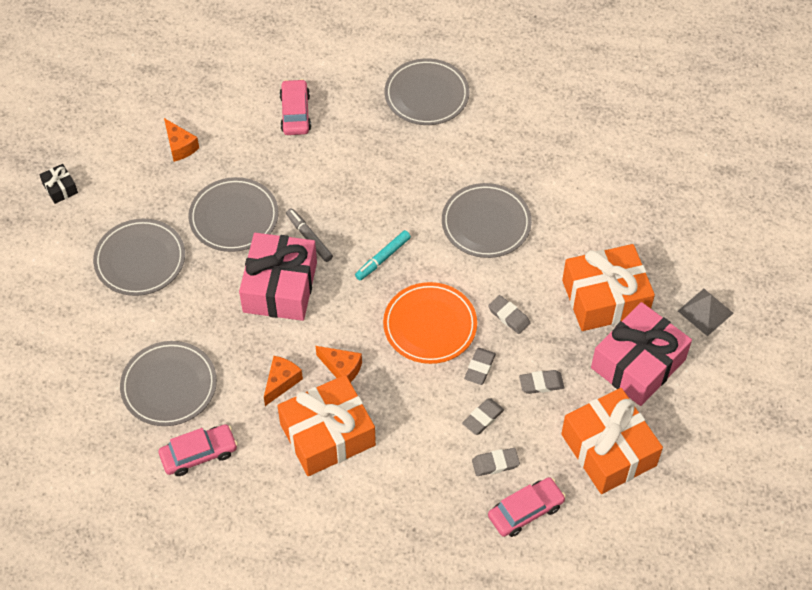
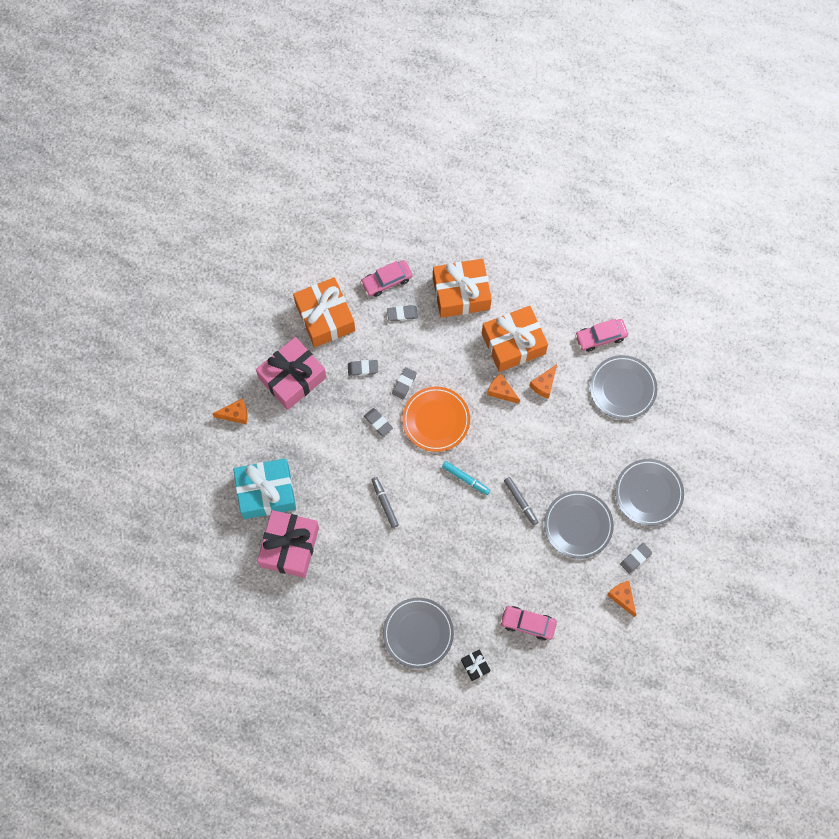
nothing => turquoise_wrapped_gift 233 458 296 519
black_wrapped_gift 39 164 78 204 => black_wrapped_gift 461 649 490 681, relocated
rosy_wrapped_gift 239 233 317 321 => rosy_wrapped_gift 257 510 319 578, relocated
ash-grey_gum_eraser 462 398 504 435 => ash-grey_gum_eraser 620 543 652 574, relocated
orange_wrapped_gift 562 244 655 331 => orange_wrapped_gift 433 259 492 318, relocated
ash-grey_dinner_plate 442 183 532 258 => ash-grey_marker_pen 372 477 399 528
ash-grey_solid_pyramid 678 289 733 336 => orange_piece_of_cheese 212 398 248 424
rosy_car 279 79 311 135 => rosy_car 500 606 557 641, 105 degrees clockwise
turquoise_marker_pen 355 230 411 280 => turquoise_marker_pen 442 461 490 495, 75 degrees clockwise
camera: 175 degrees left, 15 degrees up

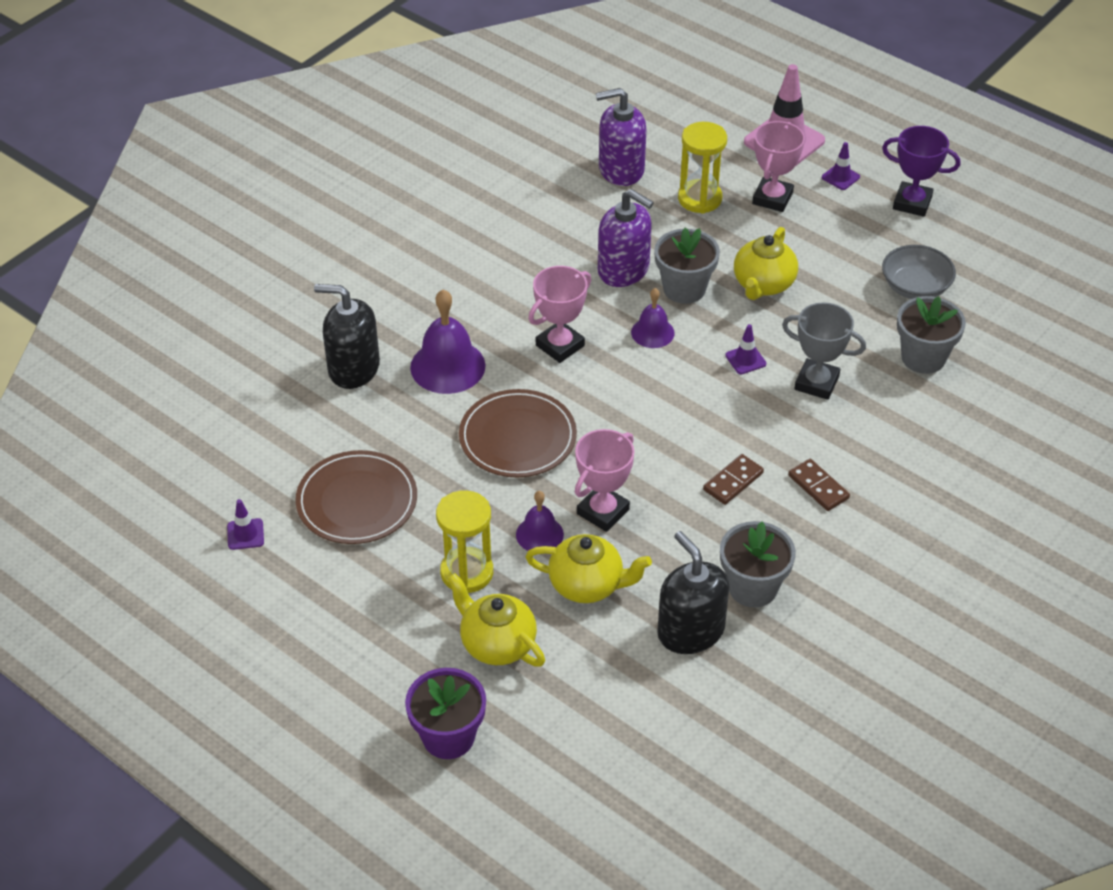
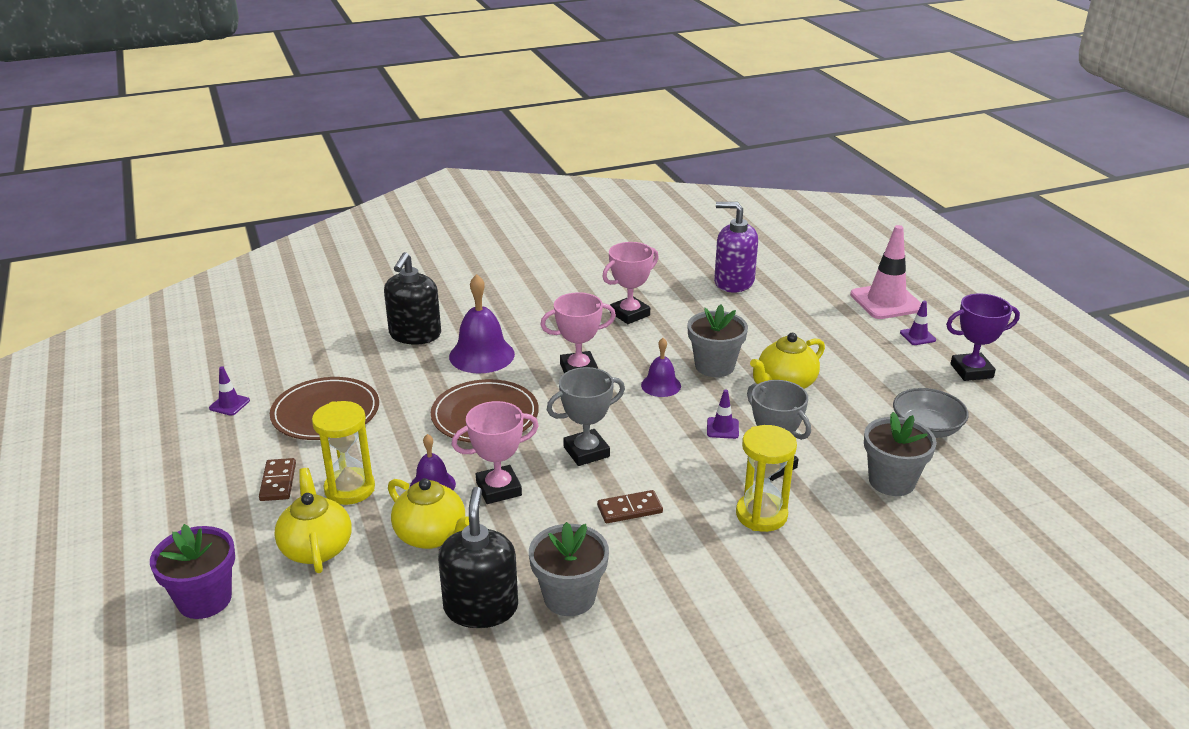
purple_soap_dispenser 598 189 654 287 => nothing
nothing => ash-grey_award_cup 547 367 625 466
yellow_hourglass 678 122 727 214 => yellow_hourglass 736 425 797 532, relocated
rosy_award_cup 752 121 805 212 => rosy_award_cup 602 242 659 324, relocated
russet_domino_tile 788 459 850 511 => russet_domino_tile 259 458 296 501, relocated
black_soap_dispenser 314 284 380 389 => black_soap_dispenser 384 252 441 345, 120 degrees counterclockwise
purple_award_cup 882 126 960 217 => purple_award_cup 946 293 1020 381, 60 degrees counterclockwise
camera: 30 degrees right, 15 degrees down

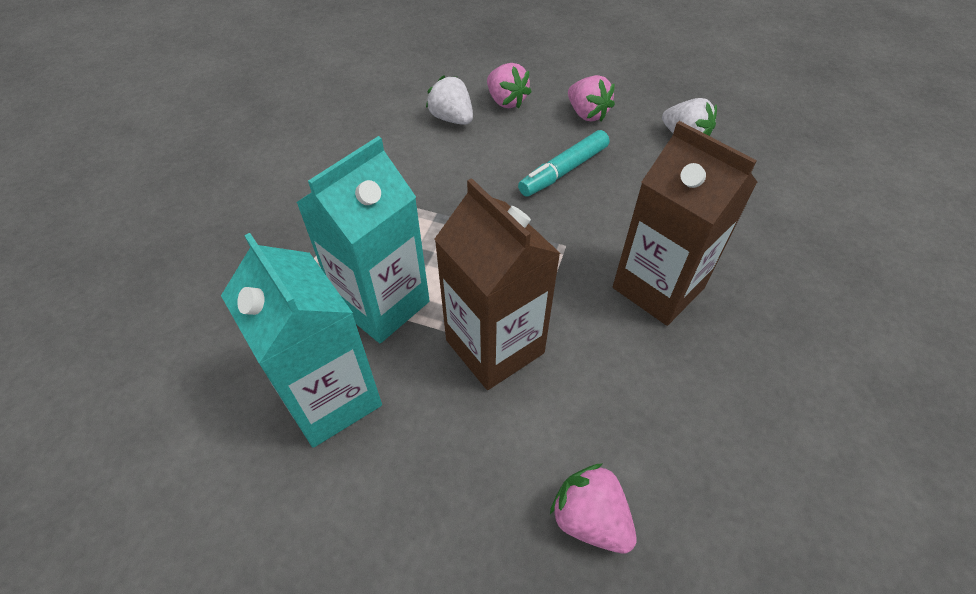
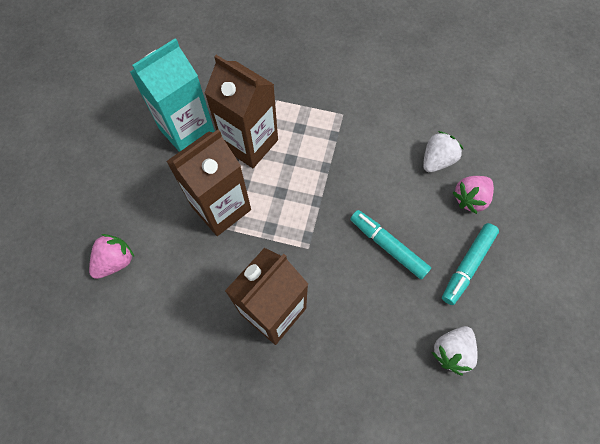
rosy_strawberry 568 75 615 121 => turquoise_marker_pen 442 223 499 305
turquoise_carton 296 136 430 343 => russet_carton 205 55 278 168
camera: 85 degrees right, 15 degrees up

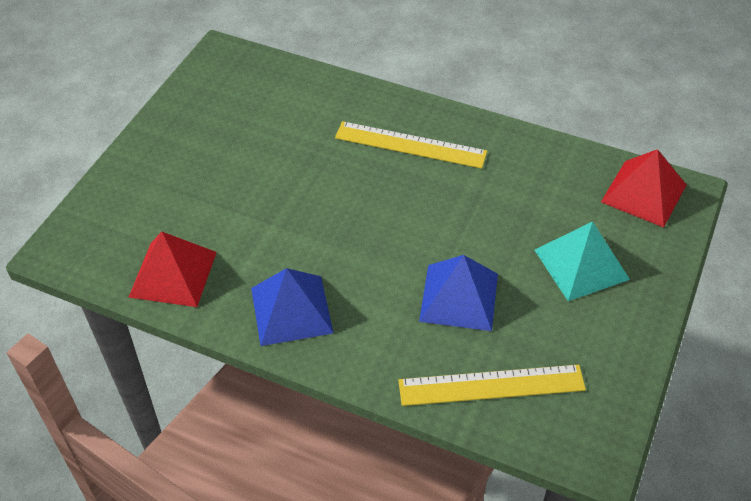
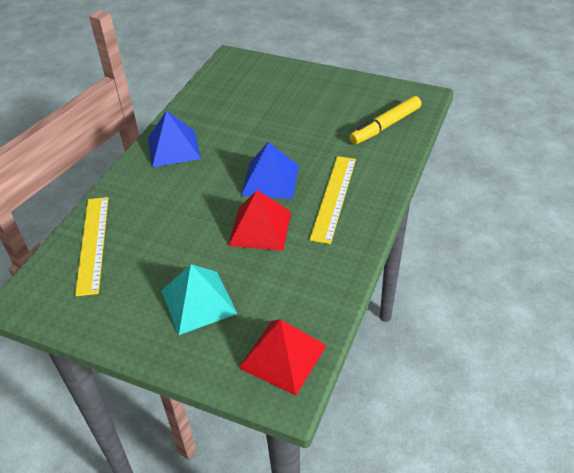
nothing => yellow_marker_pen 349 96 421 144
red_solid_pyramid 128 232 217 307 => red_solid_pyramid 228 190 291 251, relocated
cobalt_solid_pyramid 419 255 498 331 => cobalt_solid_pyramid 241 142 299 199, relocated
camera: 90 degrees right, 5 degrees down

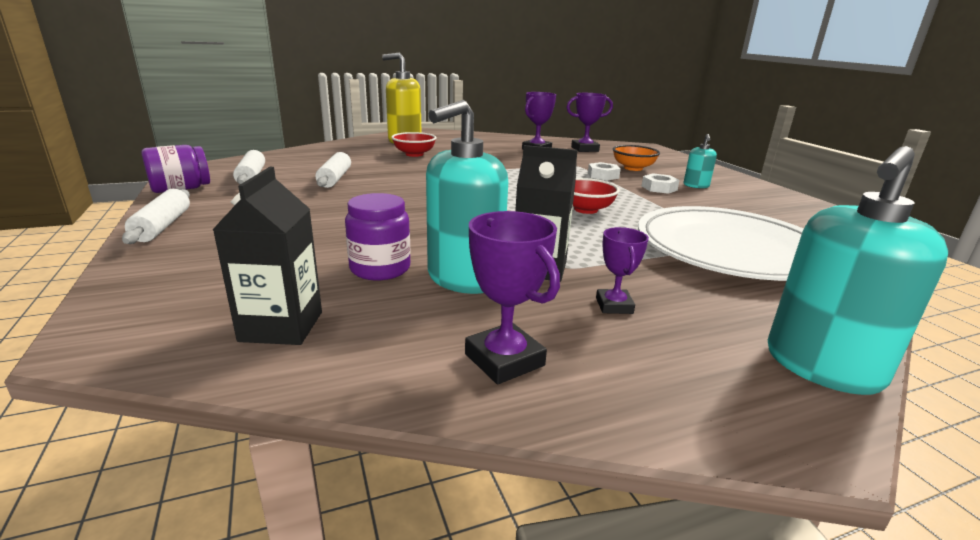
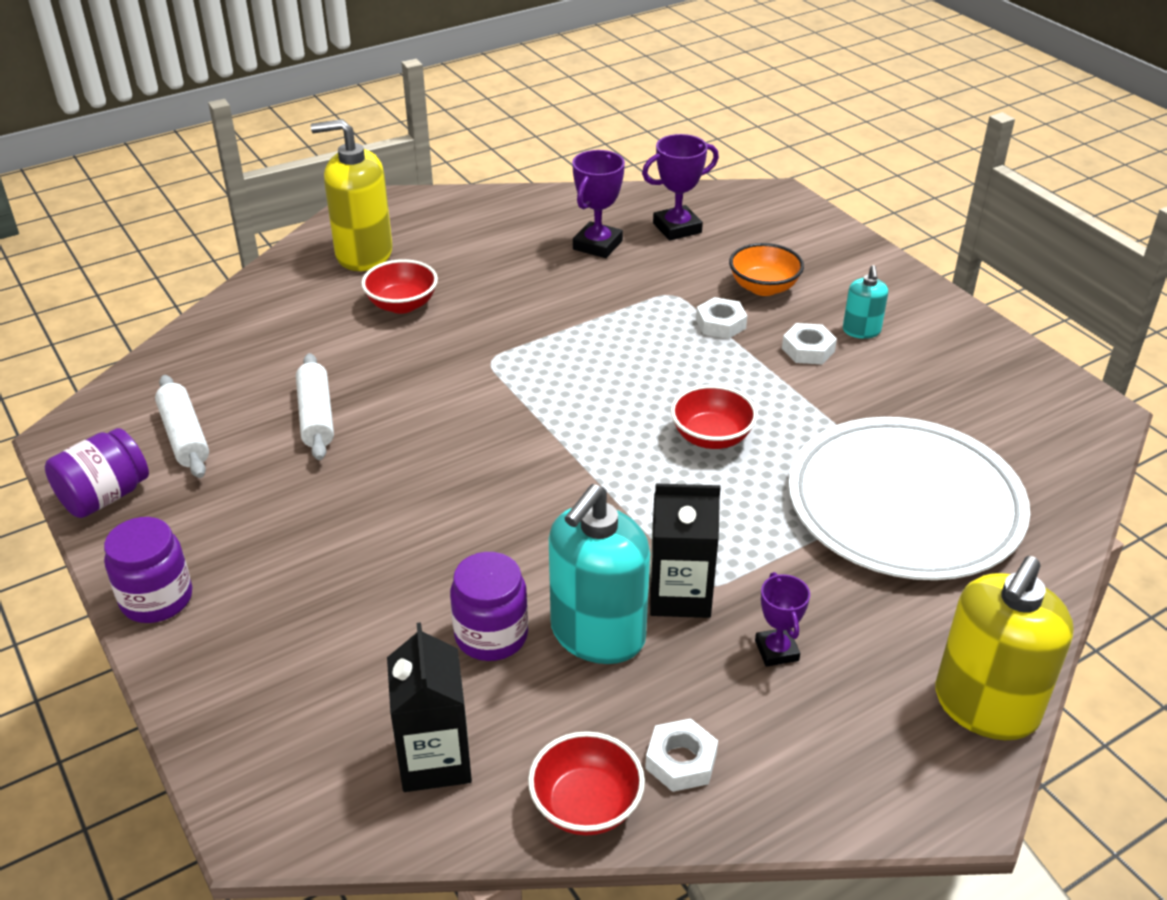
nothing => red_bowl 528 731 645 836
pure_white_dough_roller 122 189 190 244 => purple_jam_jar 104 517 192 623
purple_award_cup 465 211 560 384 => pure_white_hex_nut 645 718 718 792
turquoise_soap_dispenser 768 146 948 395 => yellow_soap_dispenser 935 556 1074 740
camera: 10 degrees left, 15 degrees up

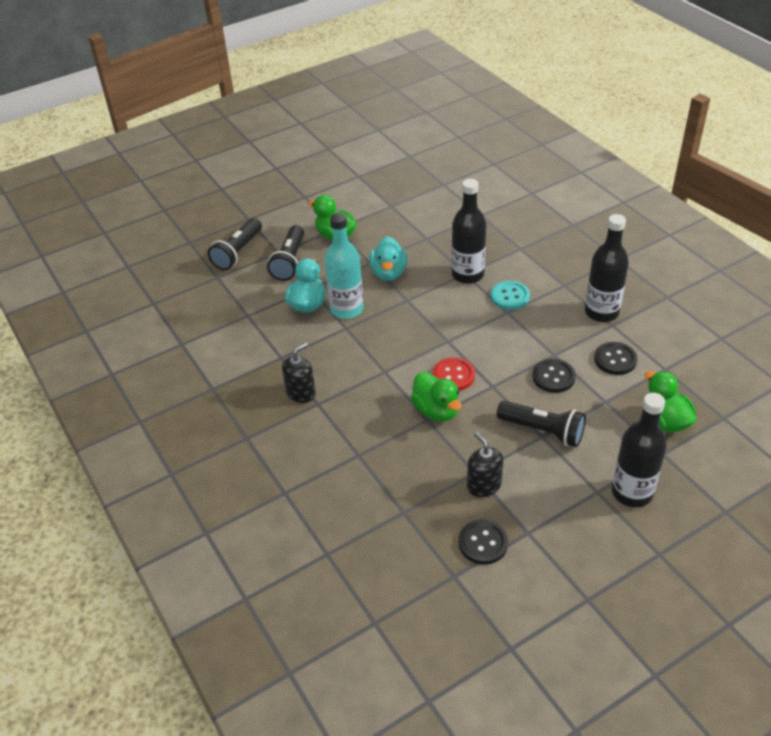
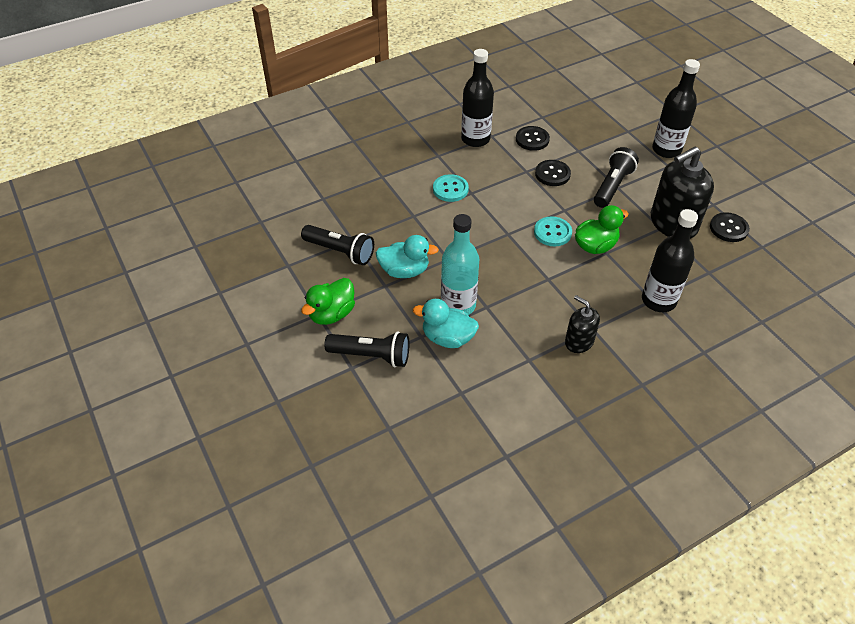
emerald_duck 645 371 696 432 => nothing
black_torch 208 218 262 270 => black_torch 301 225 374 265, relocated
black_drink_bottle 451 179 486 284 => black_drink_bottle 642 209 698 312, relocated
red_sewing_button 433 357 475 391 => turquoise_sewing_button 534 216 572 246
black_soap_dispenser 467 432 503 497 => black_soap_dispenser 651 146 714 239, x1.82
camera: 90 degrees left, 5 degrees up

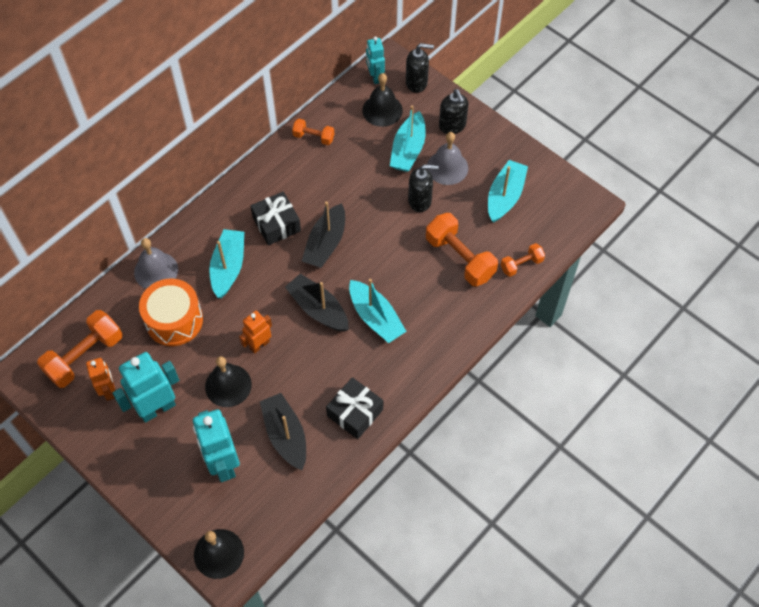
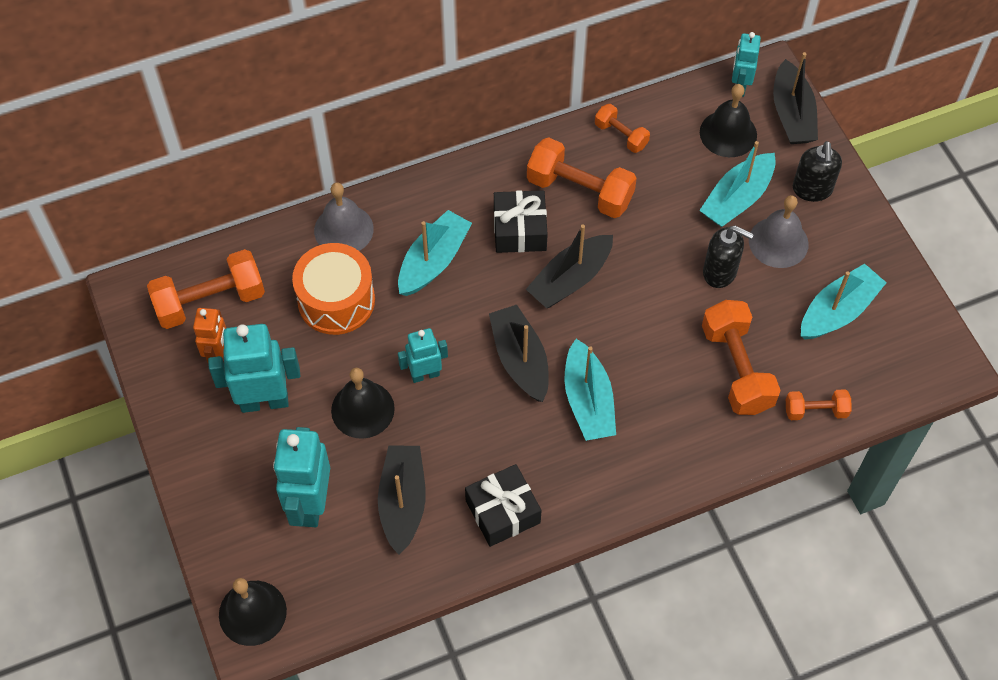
nothing => orange_dumbbell 527 137 637 218
black_soap_dispenser 406 43 434 93 => black_sailboat 773 52 818 144
orange_robot 239 311 272 354 => turquoise_robot 398 328 448 383
camera: 25 degrees right, 0 degrees up

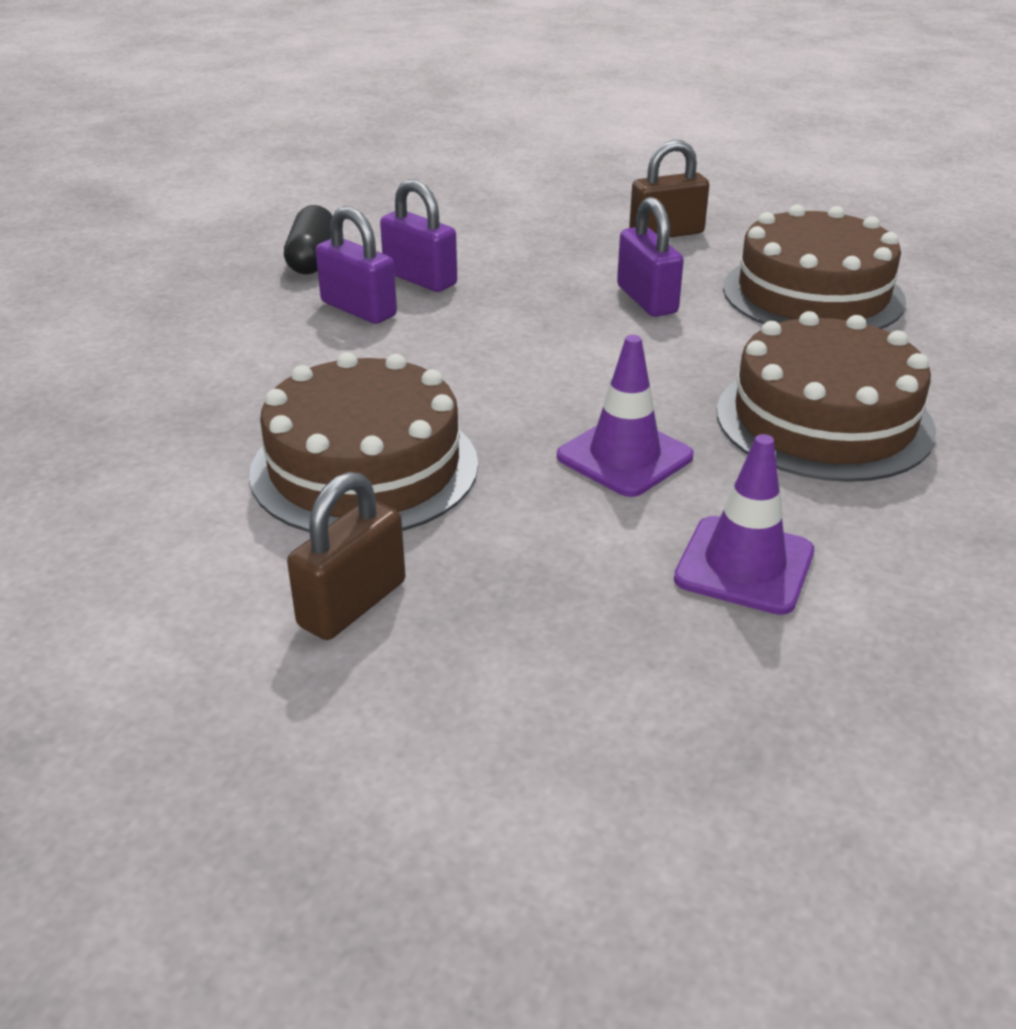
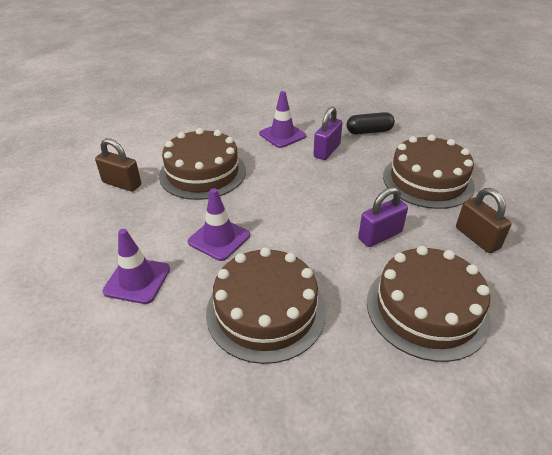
purple_padlock 380 179 457 292 => nothing
nothing => purple_safety_cone 259 91 306 148
nothing => russet_gateau 383 135 475 209
camera: 80 degrees right, 5 degrees up

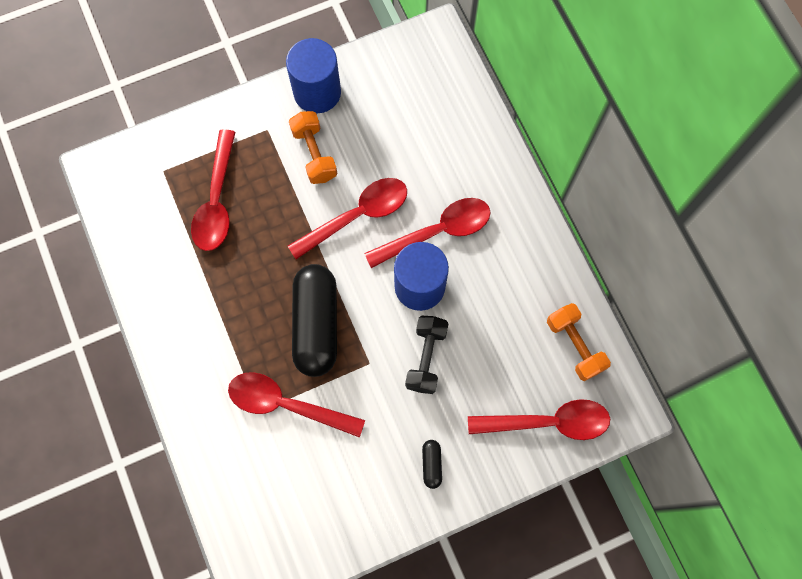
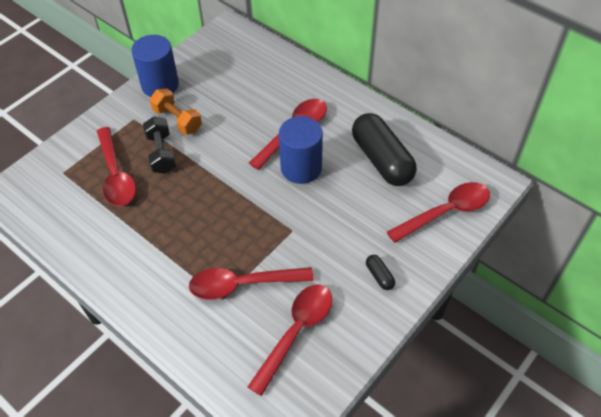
orange_dumbbell 547 303 611 381 => nothing
red_teaspoon 288 178 407 259 => red_teaspoon 248 284 332 396, relocated
black_pill 292 264 337 377 => black_pill 352 113 417 186, relocated
black_dumbbell 405 315 448 394 => black_dumbbell 143 116 176 174, relocated
camera: 25 degrees left, 20 degrees down

